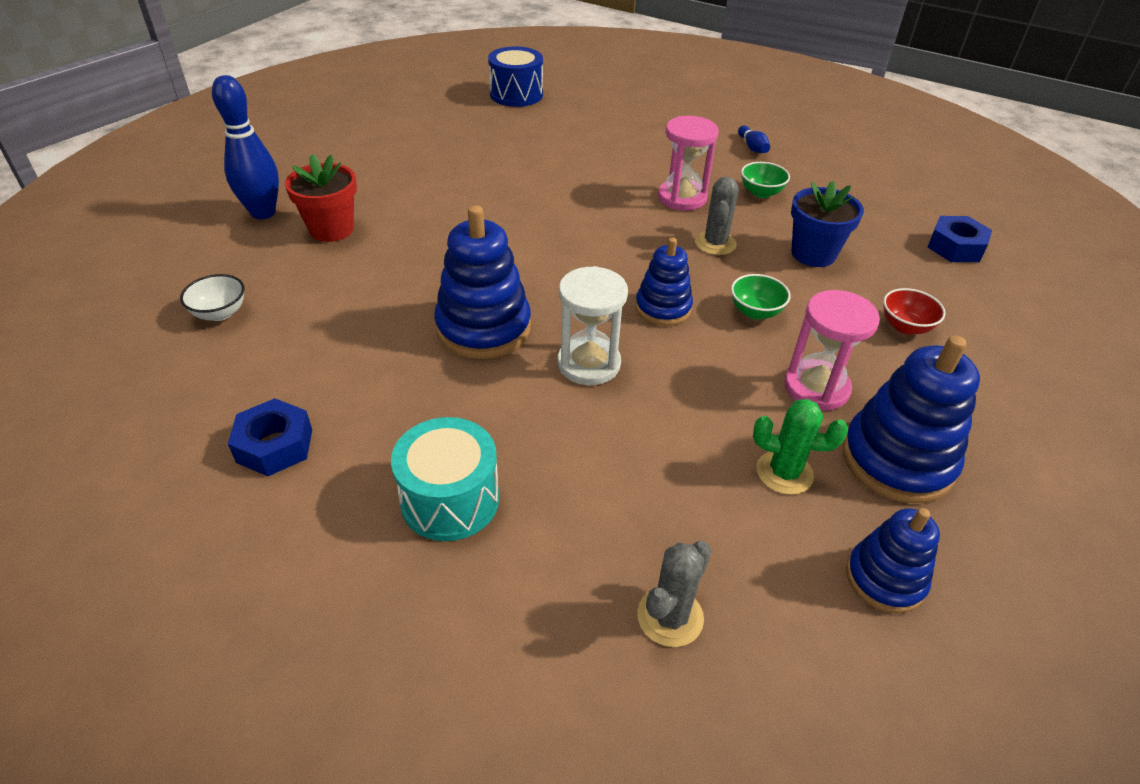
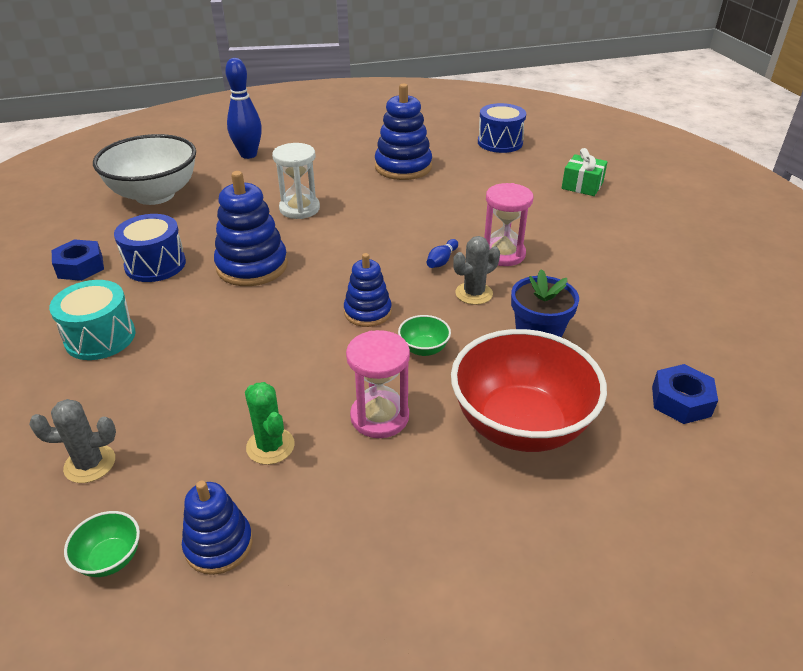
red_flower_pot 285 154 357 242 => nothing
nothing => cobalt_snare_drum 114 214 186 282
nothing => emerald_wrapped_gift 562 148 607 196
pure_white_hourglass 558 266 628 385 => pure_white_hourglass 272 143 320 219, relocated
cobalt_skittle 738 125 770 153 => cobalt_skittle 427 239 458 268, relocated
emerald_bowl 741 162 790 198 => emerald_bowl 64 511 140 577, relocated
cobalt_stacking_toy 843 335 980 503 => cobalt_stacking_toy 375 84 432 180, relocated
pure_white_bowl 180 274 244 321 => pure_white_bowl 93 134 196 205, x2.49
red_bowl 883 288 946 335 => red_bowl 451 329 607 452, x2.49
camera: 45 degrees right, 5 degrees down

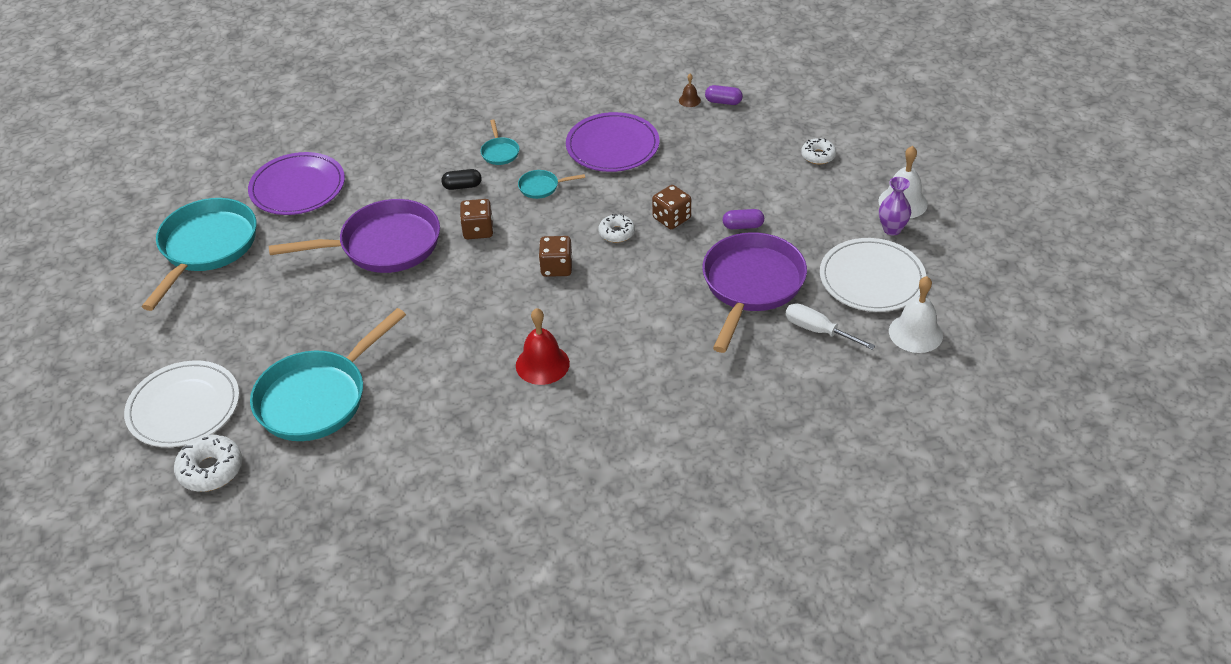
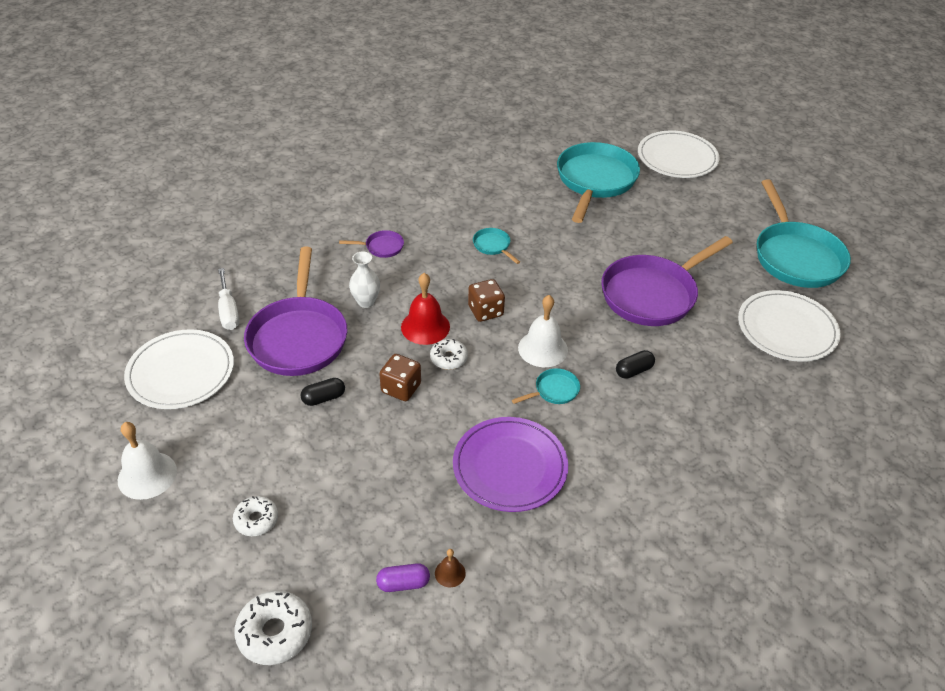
russet_die 460 199 493 239 => nothing
purple_vase 879 177 911 235 => nothing
nothing => purple_frying_pan 339 230 404 258
nothing => pure_white_vase 349 251 380 308
pure_white_glazed_donut 174 435 242 492 => pure_white_glazed_donut 234 591 312 665, relocated
turquoise_frying_pan 481 119 519 165 => turquoise_frying_pan 473 228 520 264, relocated
red_bell 516 308 570 385 => red_bell 401 273 450 345, relocated
pure_white_bell 889 276 943 353 => pure_white_bell 518 295 568 367, relocated
purple_dinner_plate 248 152 345 215 => pure_white_dinner_plate 738 290 841 362
purple_pill 723 209 764 229 => black_pill 301 378 345 406
pure_white_screwdriver 786 303 876 350 => pure_white_screwdriver 218 268 239 330, 60 degrees clockwise
camera: 155 degrees right, 0 degrees up

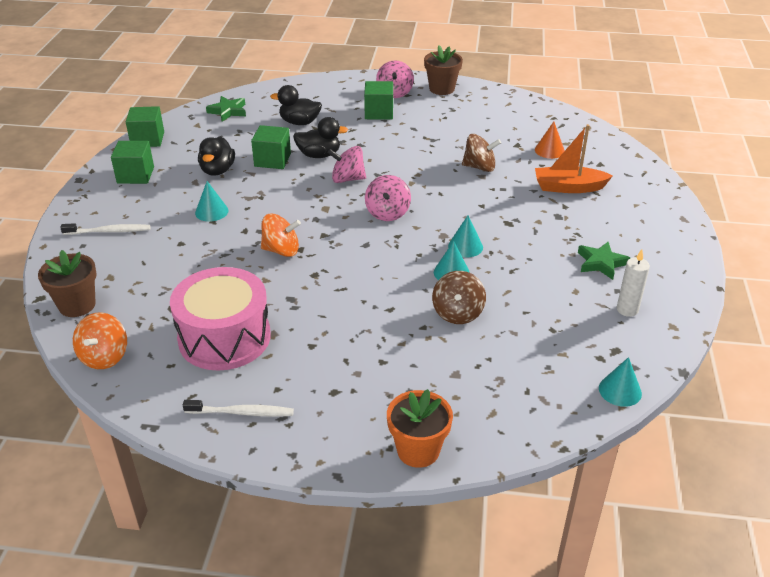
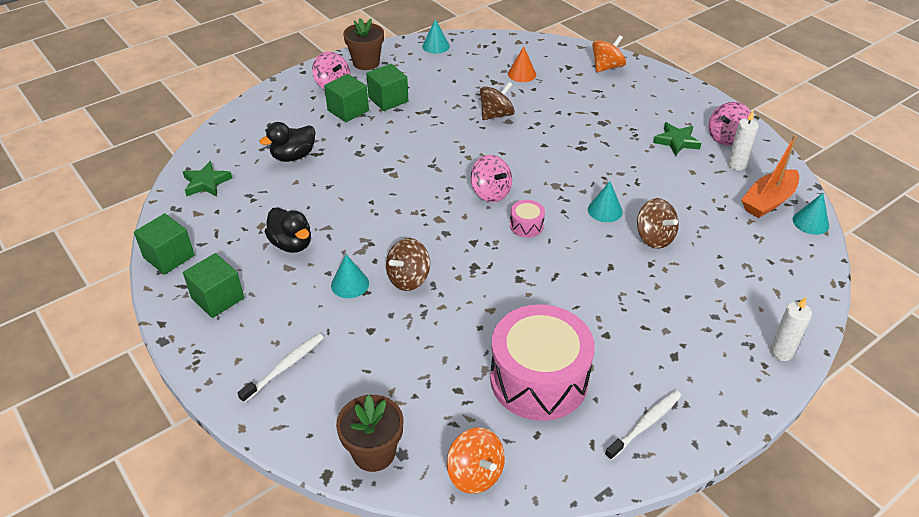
black_duck 293 117 348 158 => nothing
nothing => russet_whirligig 386 238 430 291
nothing => rosy_snare_drum 510 200 545 238
emerald_solid_cube 251 125 291 169 => emerald_solid_cube 366 64 408 111, relocated
orange_whirligig 261 214 301 257 => orange_whirligig 592 35 626 72, relocated
rosy_whirligig 328 146 366 183 => rosy_whirligig 709 102 751 145, relocated
turquoise_cone_shape 448 215 483 257 => turquoise_cone_shape 422 19 450 54, relocated
orange_sailboat 535 124 613 193 => orange_sailboat 741 135 799 218, relocated
orange_flower_pot 387 389 453 468 => pure_white_pillar_candle 770 297 812 361
camera: 45 degrees left, 5 degrees up

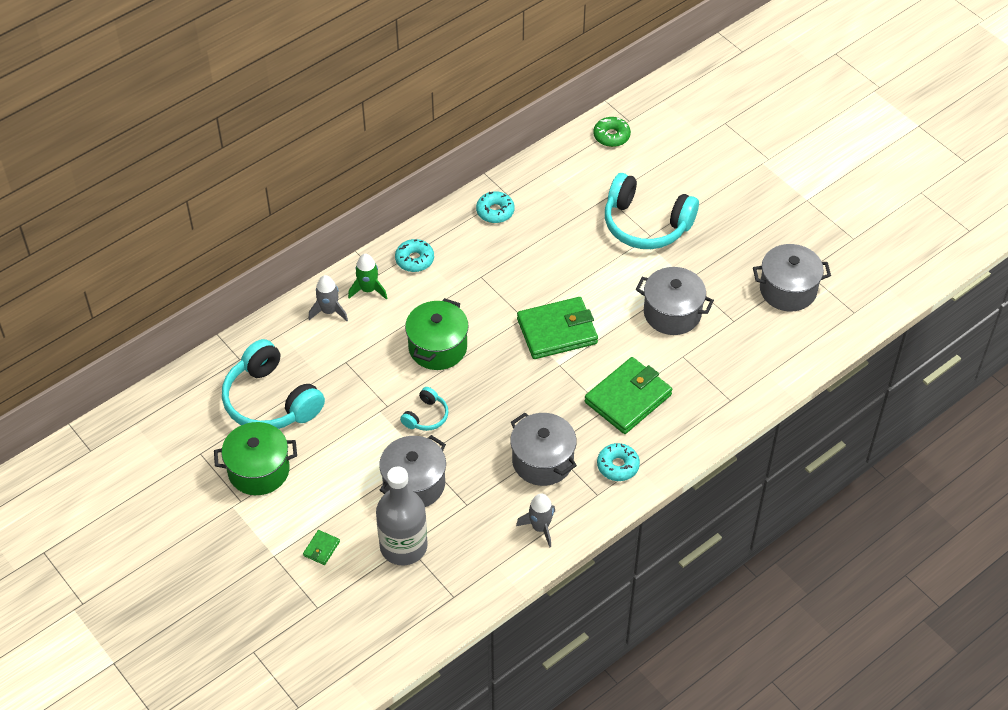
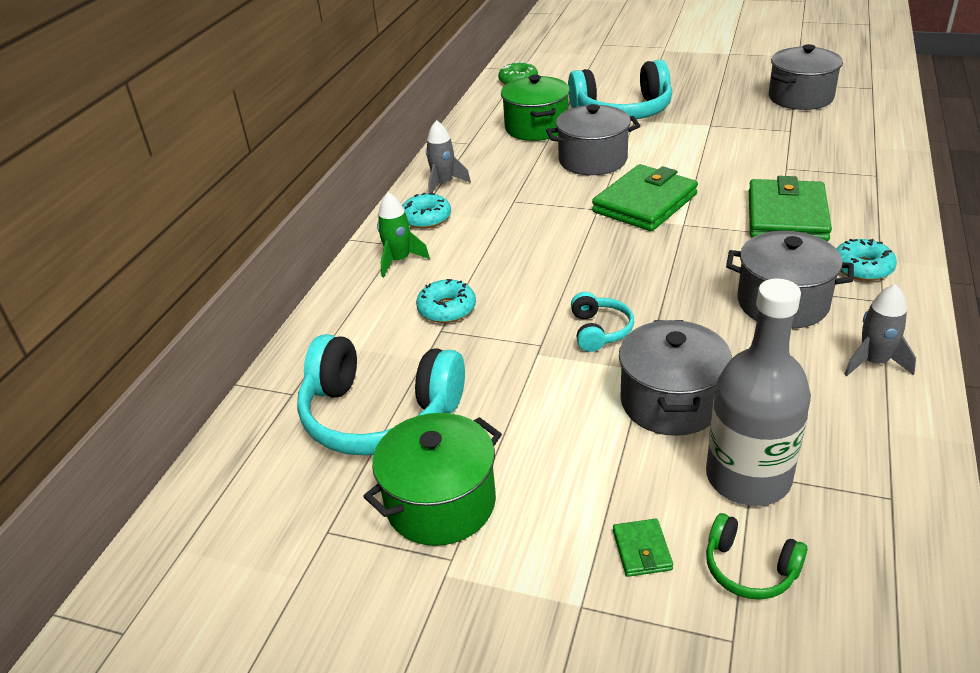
nothing => emerald_headphones 706 513 808 600
ash-grey_spaceship 309 275 348 321 => ash-grey_spaceship 426 120 471 193, relocated
emerald_stockpot 405 298 469 370 => emerald_stockpot 501 75 570 141, relocated
turquoise_glazed_donut 476 191 514 223 => turquoise_glazed_donut 416 279 476 323, relocated
ash-grey_stockpot 636 267 714 335 => ash-grey_stockpot 546 104 641 175, relocated
camera: 30 degrees left, 15 degrees down

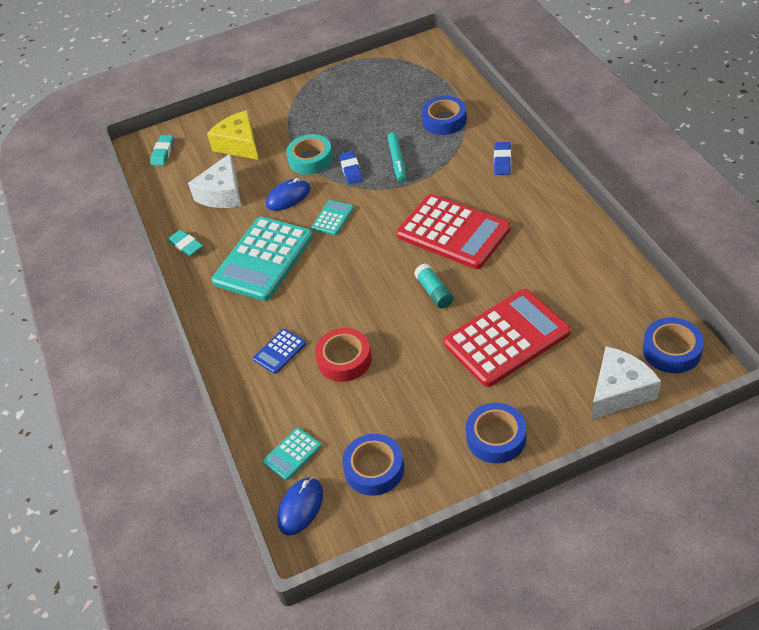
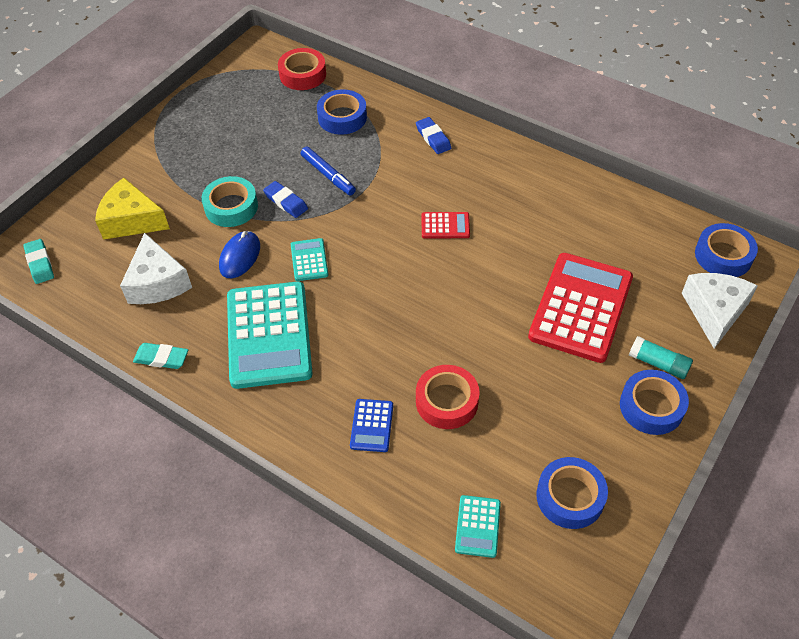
cobalt_mouse 277 477 323 535 => nothing
nothing => red_sticky_tape 278 48 326 90
turquoise_stick_of_glue 414 263 453 309 => turquoise_stick_of_glue 629 336 693 379, relocated
turquoise_marker_pen 388 133 406 182 => cobalt_marker_pen 301 147 356 195
red_pocket_calculator 397 194 511 269 => red_pocket_calculator 422 212 470 238, x0.45
camera: 40 degrees left, 5 degrees up

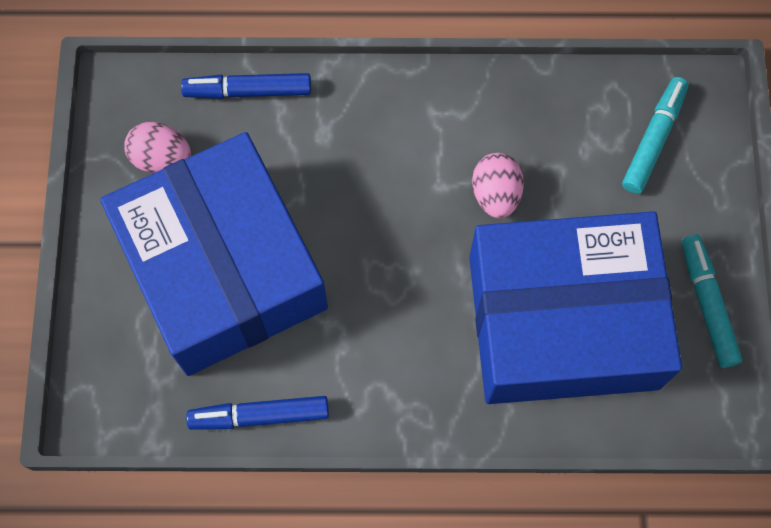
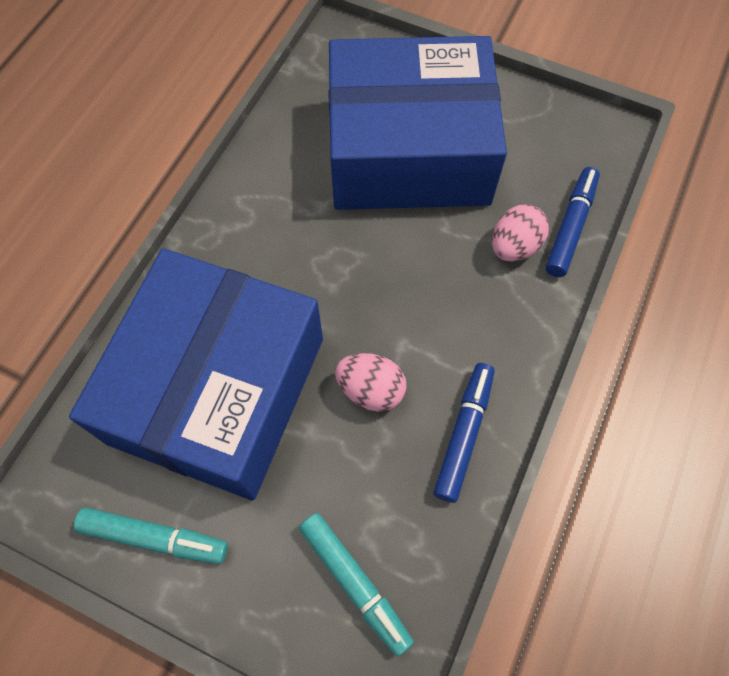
rosy_egg_shape 124 122 191 173 => rosy_egg_shape 492 204 549 262, relocated
cobalt_marker_pen 186 396 329 430 => cobalt_marker_pen 434 363 495 503, relocated
camera: 115 degrees right, 5 degrees down

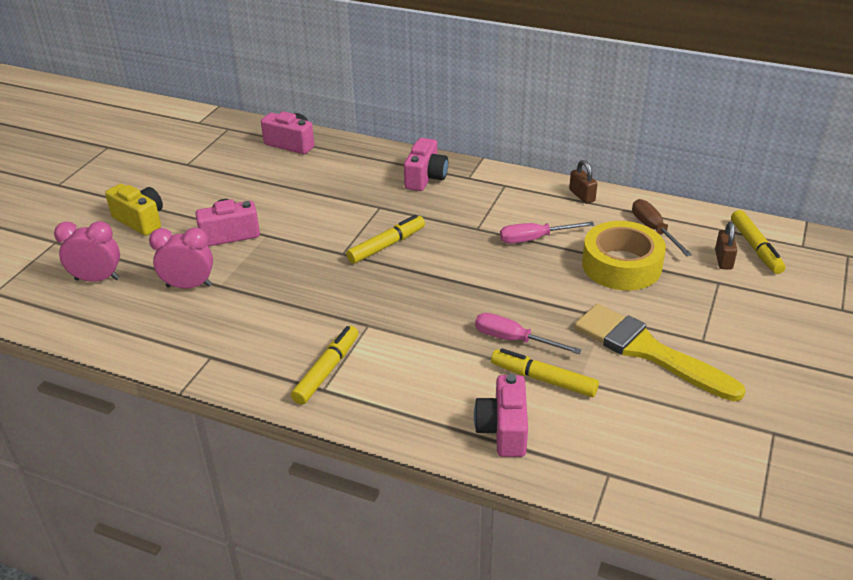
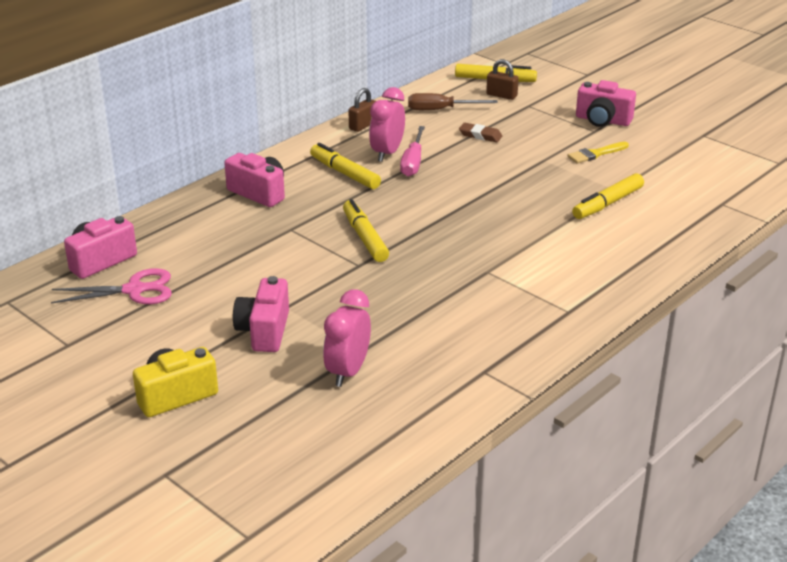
rosy_screwdriver 475 313 582 354 => nothing
nothing => rosy_scissors 51 268 172 304
rosy_bedside_clock 54 221 120 282 => rosy_bedside_clock 369 87 405 162, relocated
yellow_marker_pen 291 326 358 405 => yellow_marker_pen 310 143 381 189, relocated
rosy_camera 474 374 528 457 => rosy_camera 576 80 636 127, relocated
yellow_sticky_tape 582 221 666 290 => russet_gum_eraser 459 123 502 142
russet_padlock 569 160 597 204 => russet_padlock 348 88 376 132, 45 degrees counterclockwise
yellow_paint_brush 574 304 746 401 => yellow_paint_brush 568 142 629 163, x0.45
camera: 70 degrees left, 5 degrees down

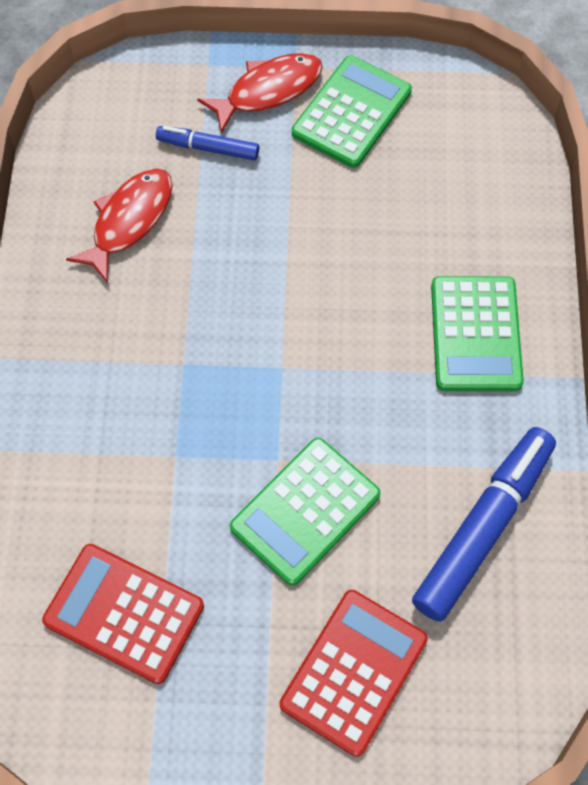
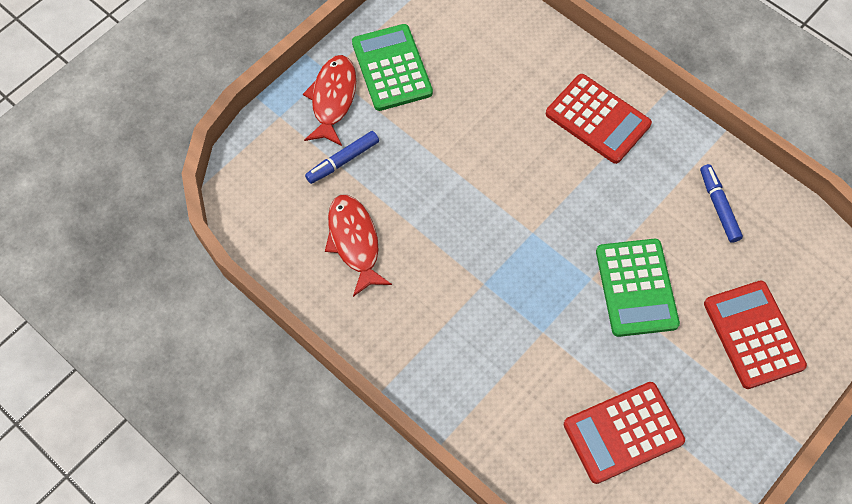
emerald_pocket_calculator 431 276 524 391 => red_pocket_calculator 546 74 652 164
cobalt_marker_pen 412 427 556 622 => cobalt_marker_pen 700 164 743 243, x0.54
camera: 50 degrees left, 0 degrees up

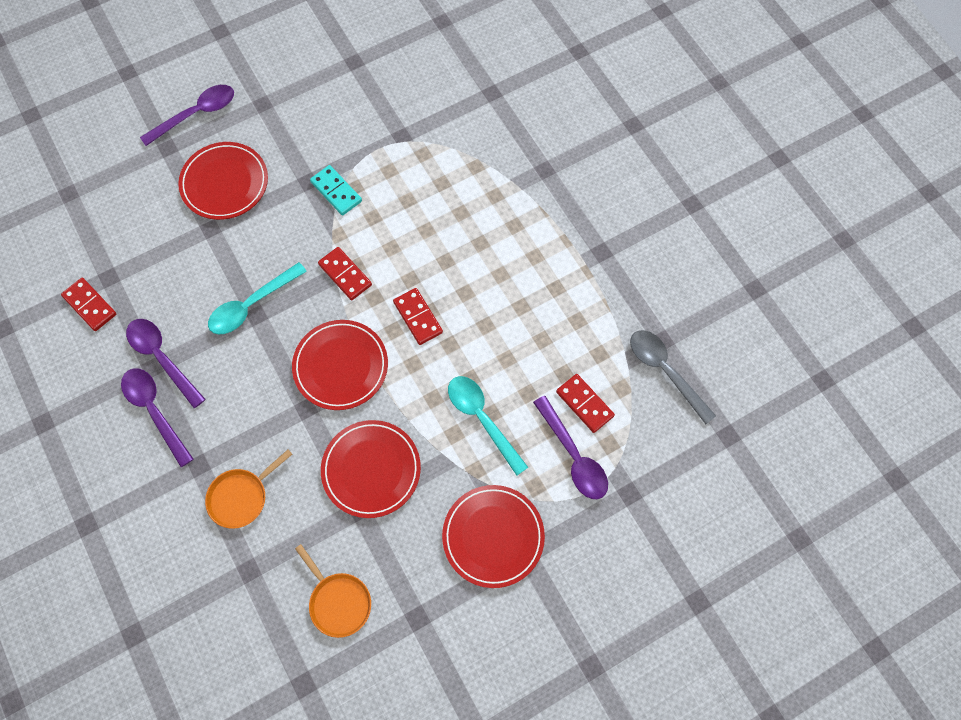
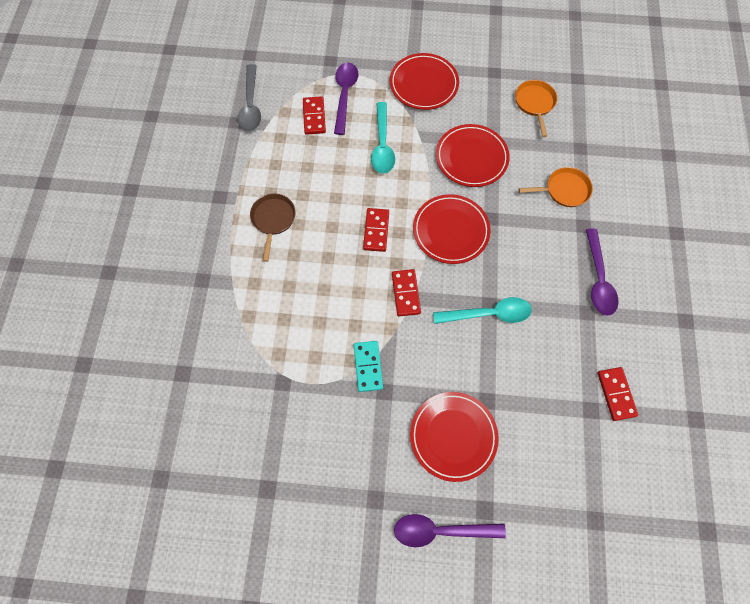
purple_teaspoon 126 319 206 408 => nothing
nothing => russet_frying_pan 250 193 296 262
camera: 145 degrees left, 0 degrees up

